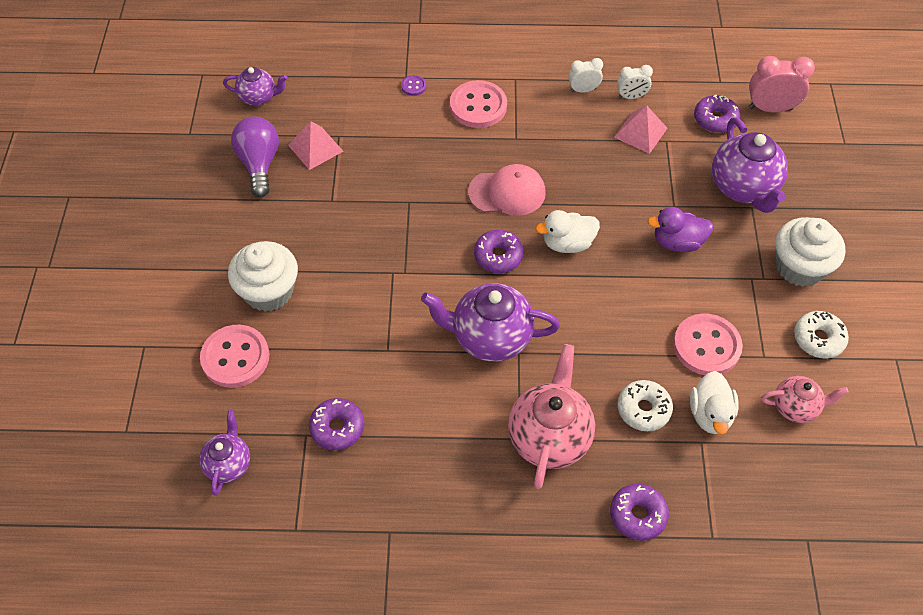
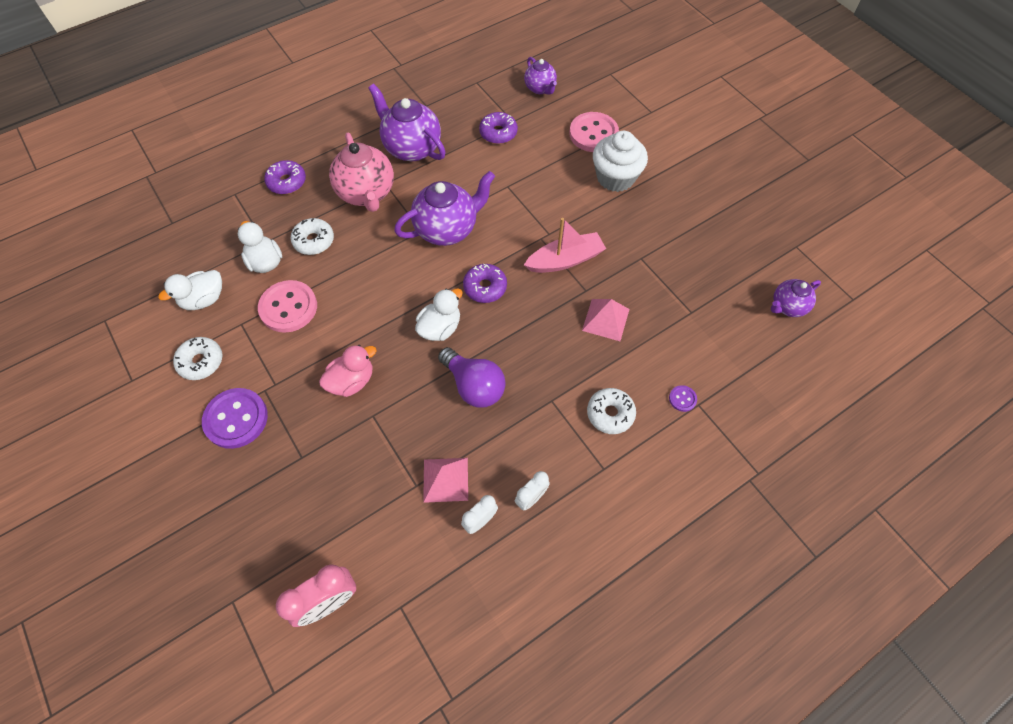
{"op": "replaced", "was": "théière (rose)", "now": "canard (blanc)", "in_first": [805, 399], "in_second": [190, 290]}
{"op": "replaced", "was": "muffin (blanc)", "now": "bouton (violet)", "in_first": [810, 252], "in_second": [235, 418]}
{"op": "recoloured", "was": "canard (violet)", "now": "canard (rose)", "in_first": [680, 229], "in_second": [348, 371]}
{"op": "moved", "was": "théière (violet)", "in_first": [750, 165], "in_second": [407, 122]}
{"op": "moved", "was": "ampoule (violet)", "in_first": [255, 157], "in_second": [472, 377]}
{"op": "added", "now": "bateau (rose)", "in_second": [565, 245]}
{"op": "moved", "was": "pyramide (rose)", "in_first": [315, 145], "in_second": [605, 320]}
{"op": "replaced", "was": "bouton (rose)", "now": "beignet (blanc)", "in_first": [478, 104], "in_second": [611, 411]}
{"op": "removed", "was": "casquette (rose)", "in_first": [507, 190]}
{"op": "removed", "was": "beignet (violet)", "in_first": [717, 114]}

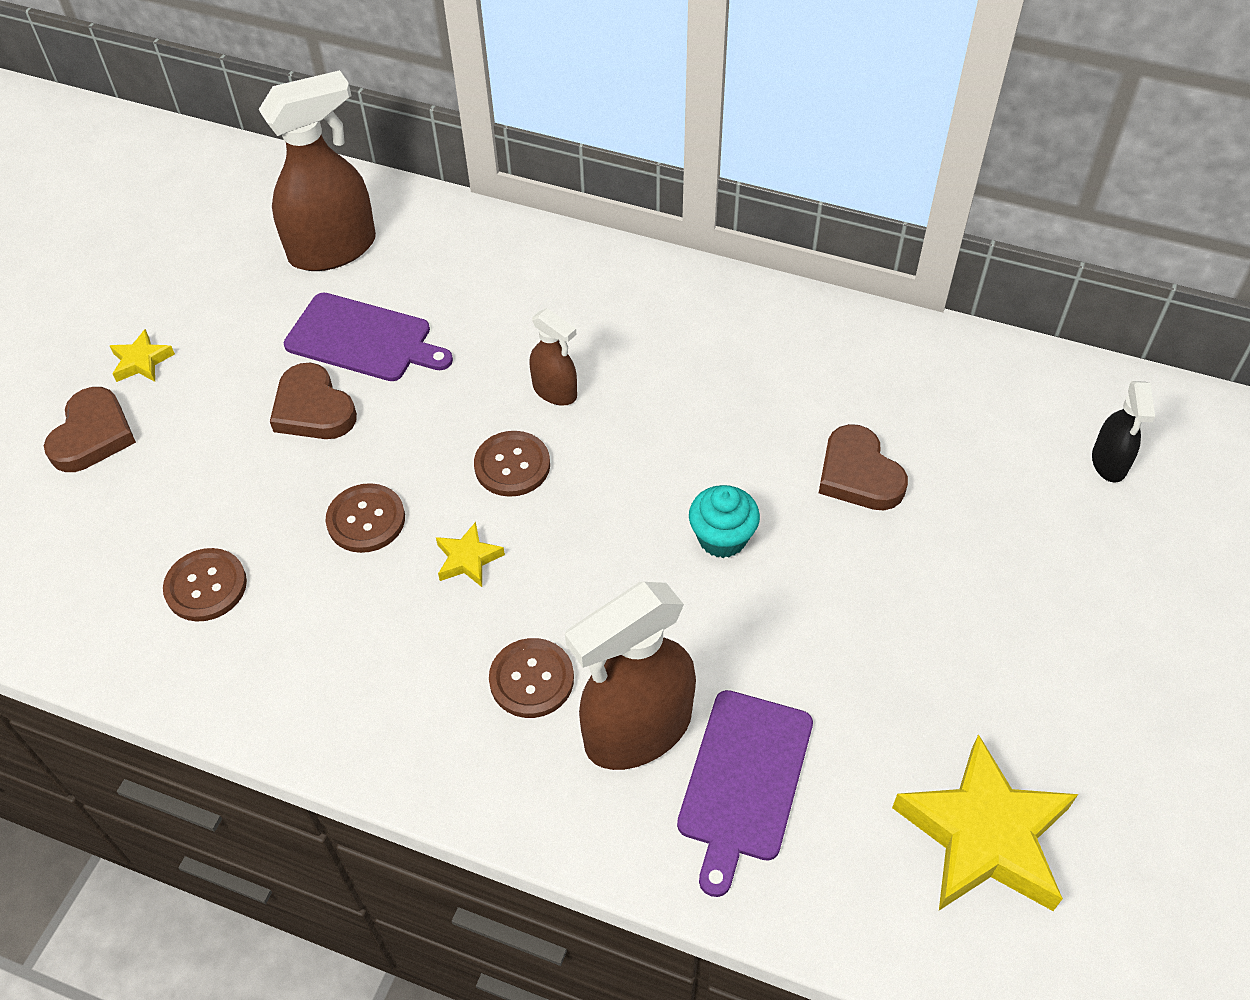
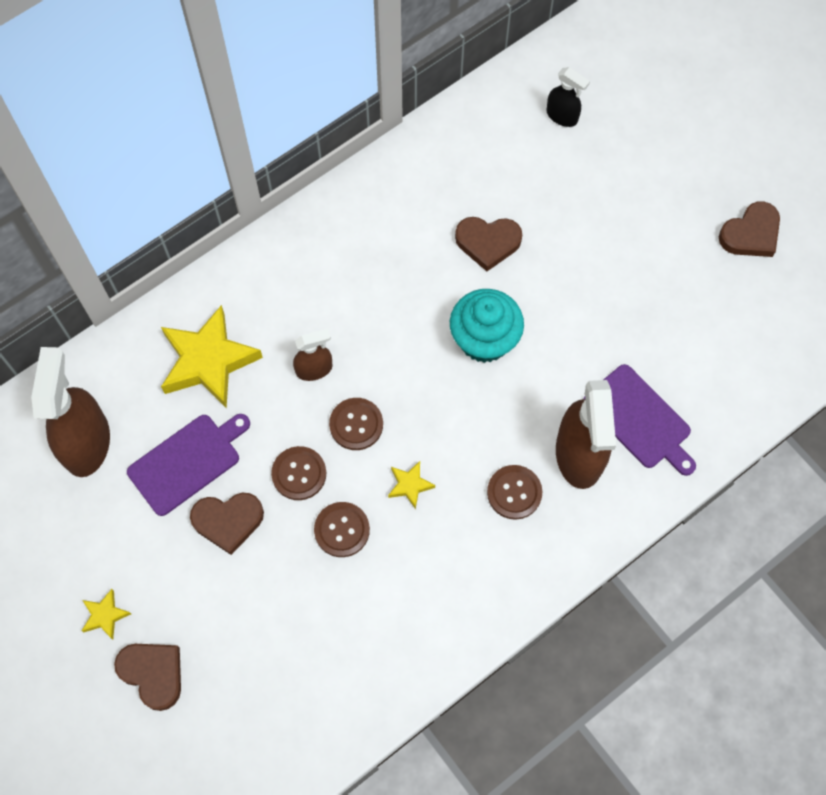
{"op": "moved", "was": "étoile (jaune)", "in_first": [985, 822], "in_second": [212, 357]}
{"op": "moved", "was": "bouton (marron)", "in_first": [205, 585], "in_second": [298, 473]}
{"op": "resized", "was": "muffin (turquoise)", "in_first": [724, 521], "in_second": [487, 326], "ratio": 1.57}
{"op": "added", "now": "cœur (marron)", "in_second": [749, 229]}

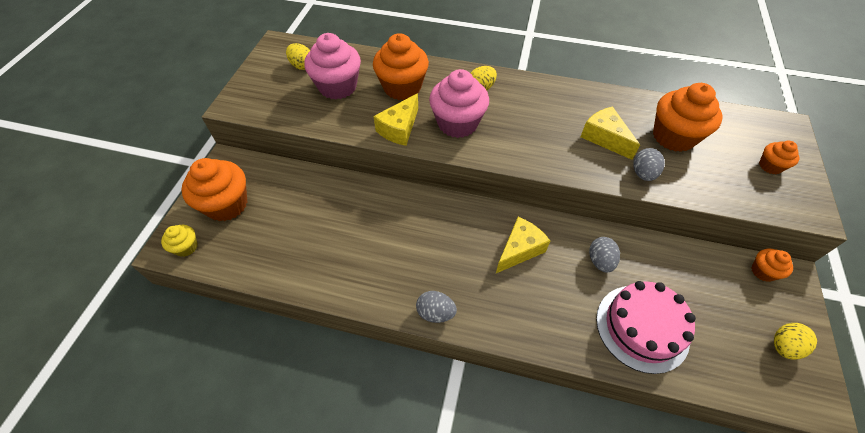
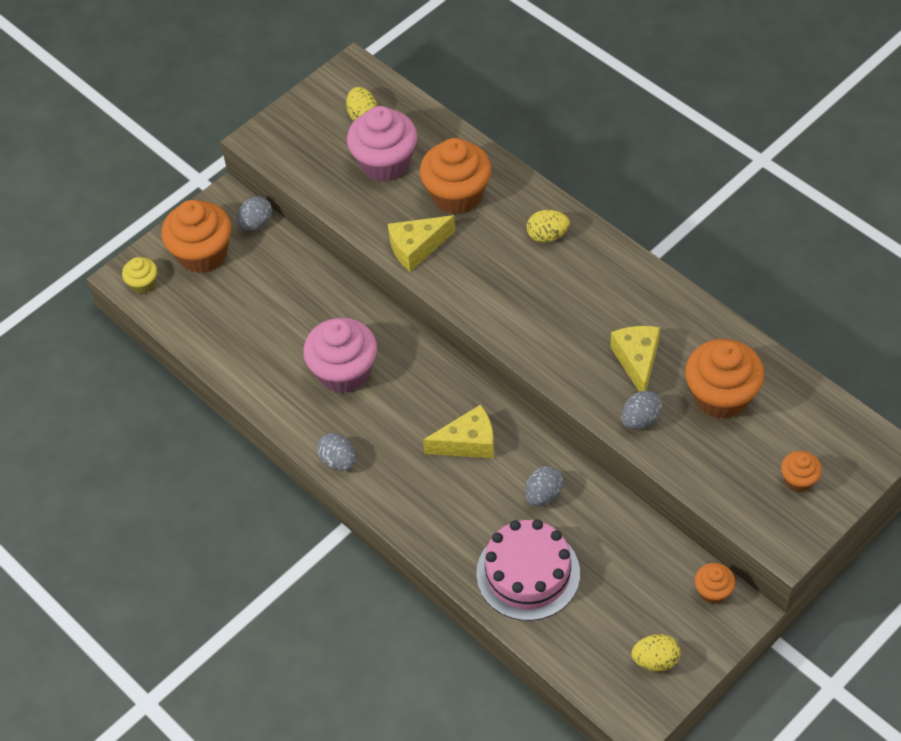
{"op": "added", "now": "œuf (gris)", "in_second": [254, 213]}
{"op": "moved", "was": "muffin (rose)", "in_first": [459, 103], "in_second": [340, 355]}

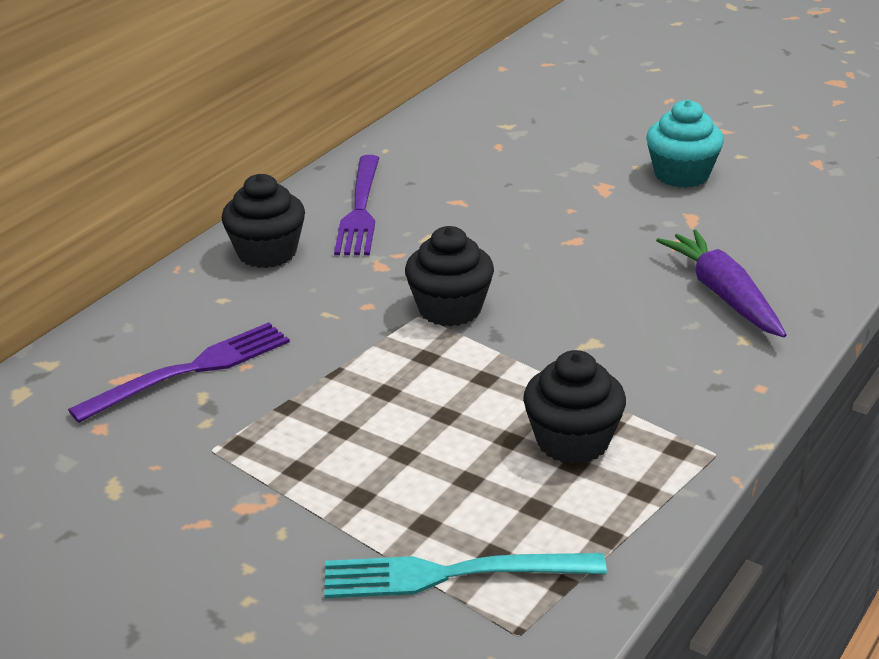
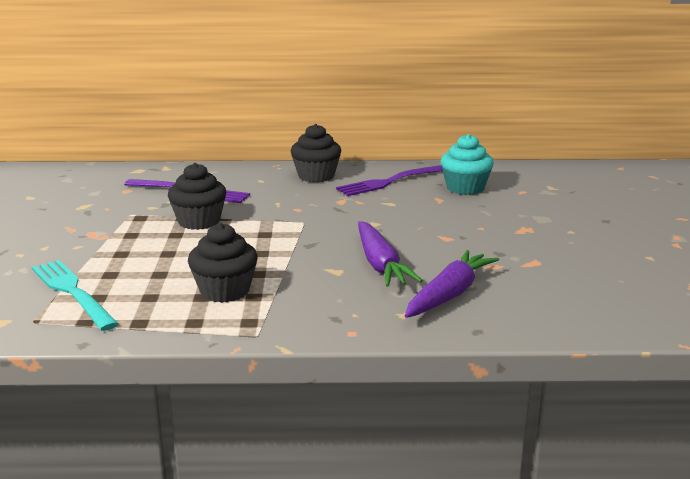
{"op": "moved", "was": "muffin (noir)", "in_first": [449, 276], "in_second": [197, 196]}
{"op": "added", "now": "carotte (violet)", "in_second": [390, 254]}
{"op": "moved", "was": "muffin (turquoise)", "in_first": [685, 144], "in_second": [467, 164]}

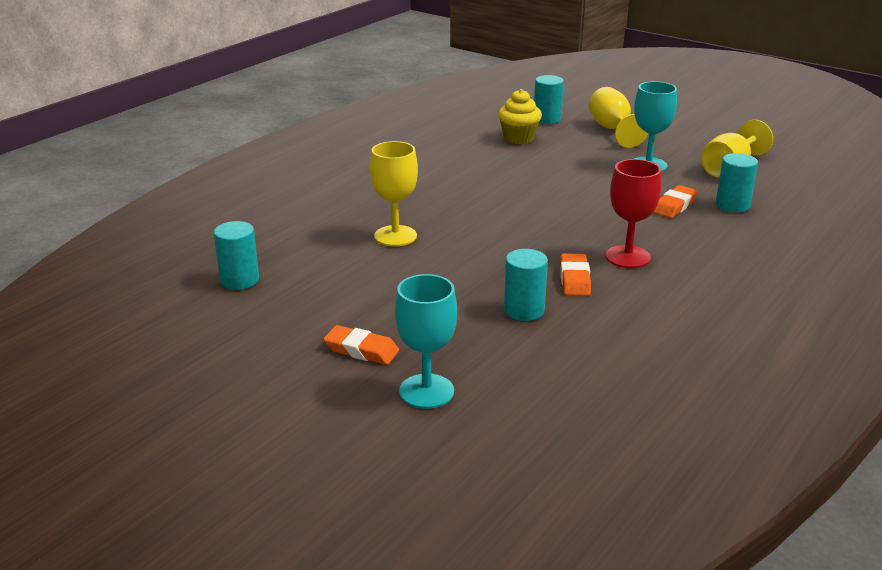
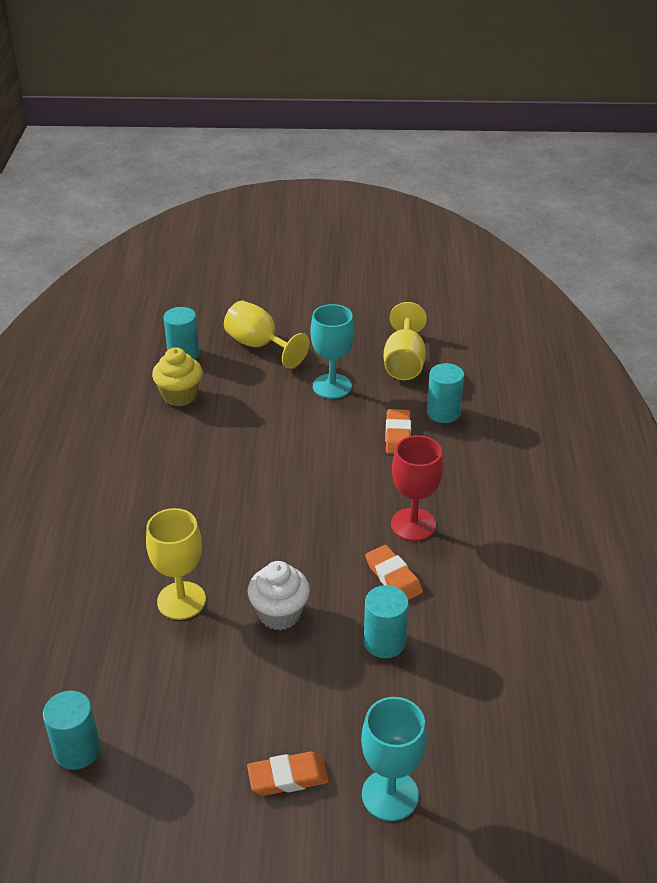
{"op": "added", "now": "muffin (blanc)", "in_second": [279, 595]}

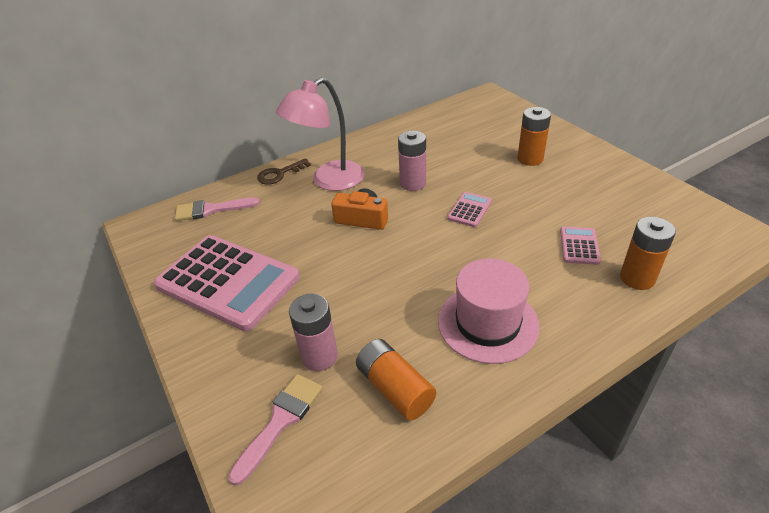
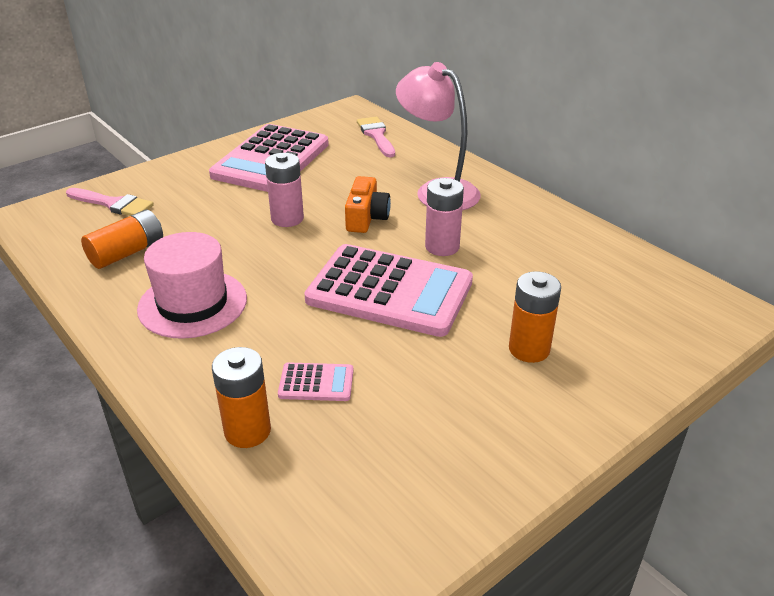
{"op": "moved", "was": "pile (rose)", "in_first": [313, 332], "in_second": [284, 190]}
{"op": "resized", "was": "calculatrice (rose)", "in_first": [469, 209], "in_second": [388, 290], "ratio": 2.39}
{"op": "removed", "was": "clé (marron)", "in_first": [284, 171]}

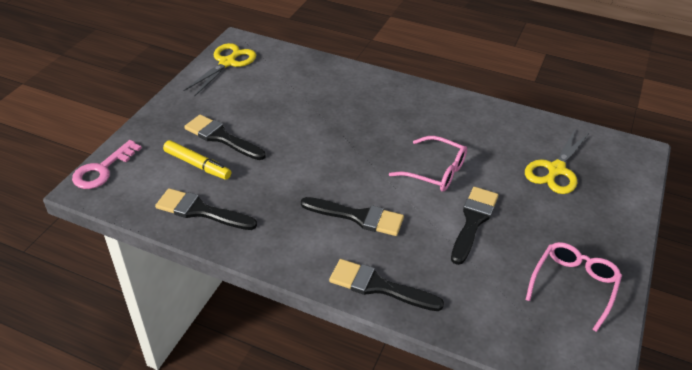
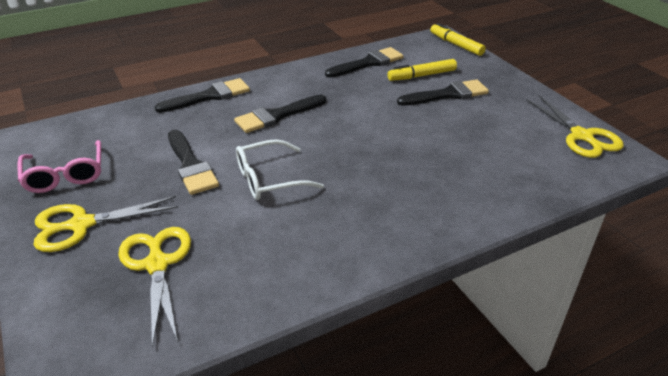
{"op": "added", "now": "ciseaux (jaune)", "in_second": [106, 224]}
{"op": "recoloured", "was": "lunettes (rose)", "now": "lunettes (blanc)", "in_first": [428, 164], "in_second": [280, 169]}
{"op": "replaced", "was": "clé (rose)", "now": "feutre (jaune)", "in_first": [107, 164], "in_second": [458, 39]}

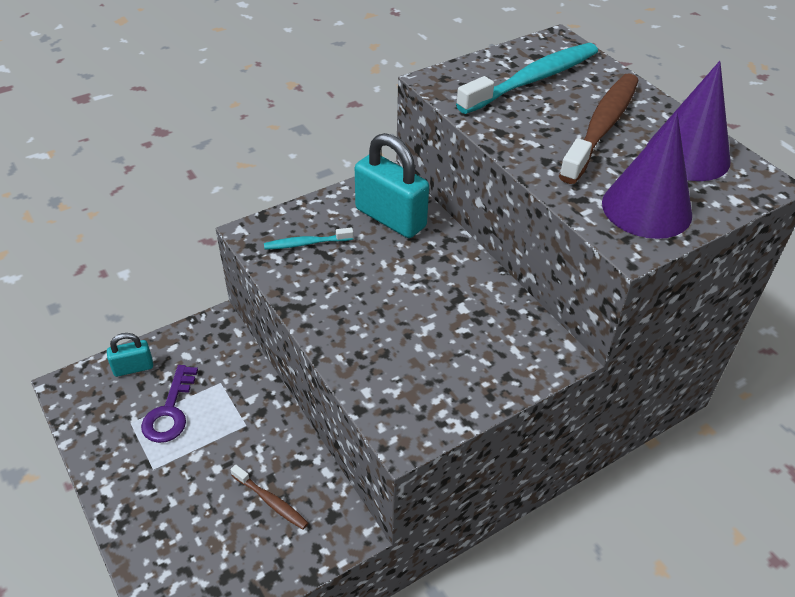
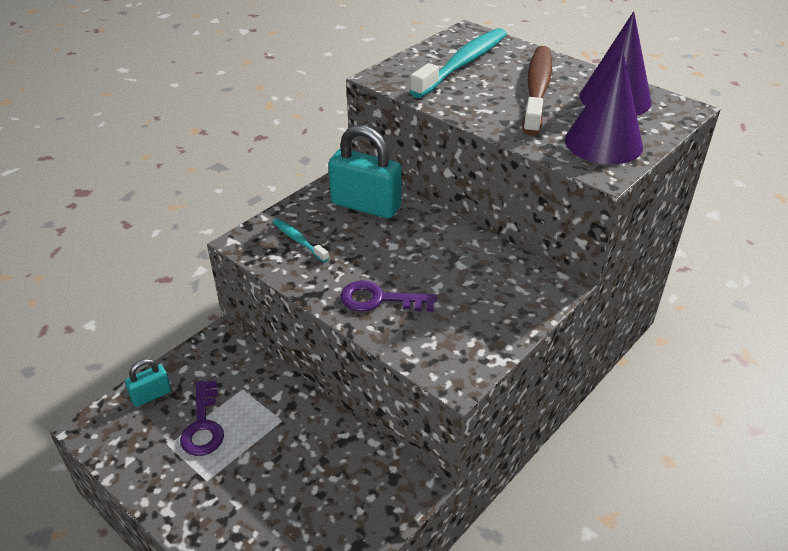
{"op": "turned", "was": "brosse à dents (turquoise)", "in_first": [309, 238], "in_second": [301, 240], "clockwise": 75}
{"op": "added", "now": "clé (violet)", "in_second": [388, 296]}
{"op": "removed", "was": "brosse à dents (marron)", "in_first": [269, 497]}

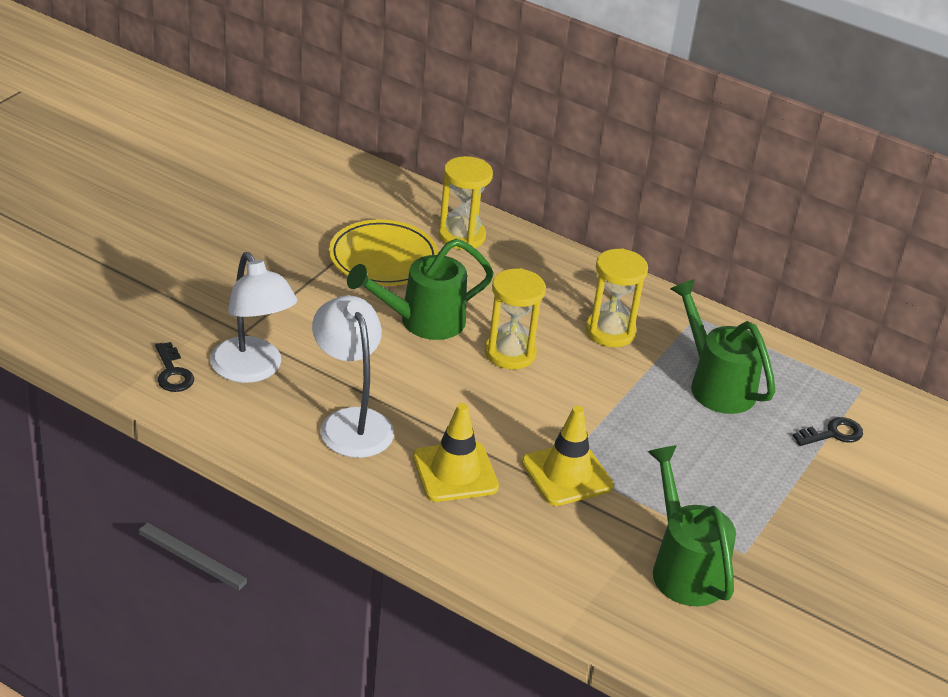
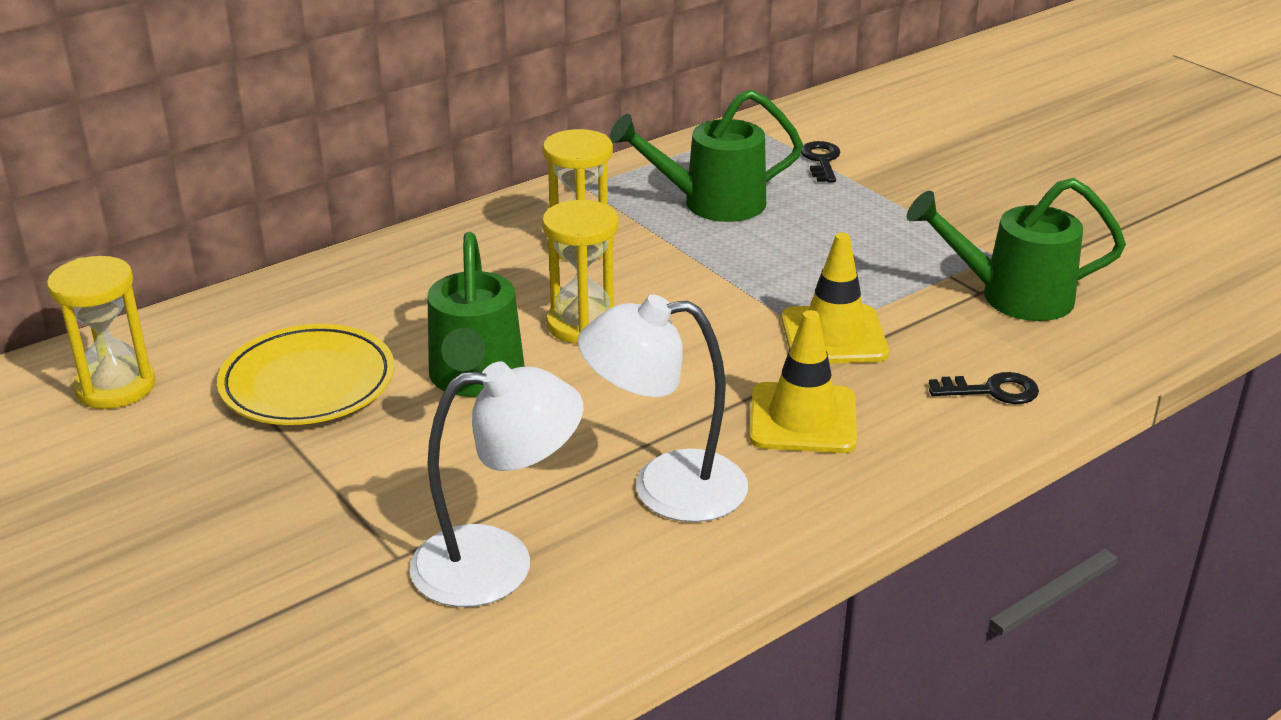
{"op": "moved", "was": "sablier (jaune)", "in_first": [465, 203], "in_second": [101, 332]}
{"op": "moved", "was": "clé (noir)", "in_first": [174, 367], "in_second": [984, 388]}

